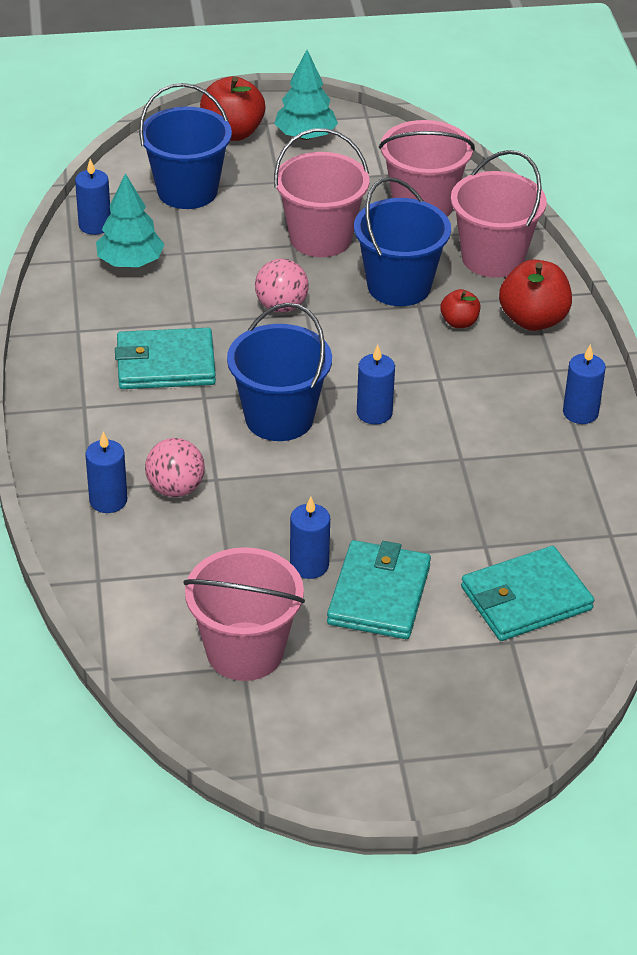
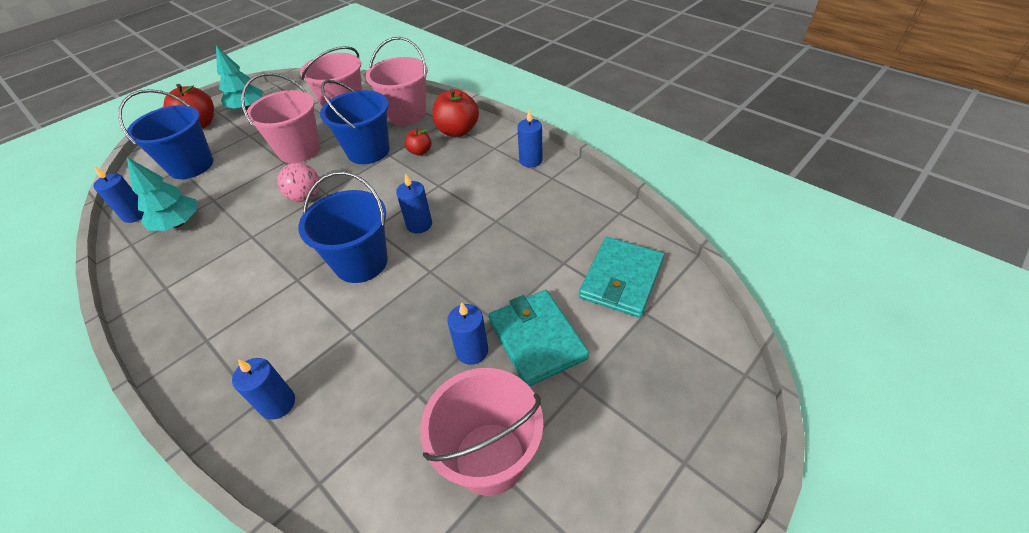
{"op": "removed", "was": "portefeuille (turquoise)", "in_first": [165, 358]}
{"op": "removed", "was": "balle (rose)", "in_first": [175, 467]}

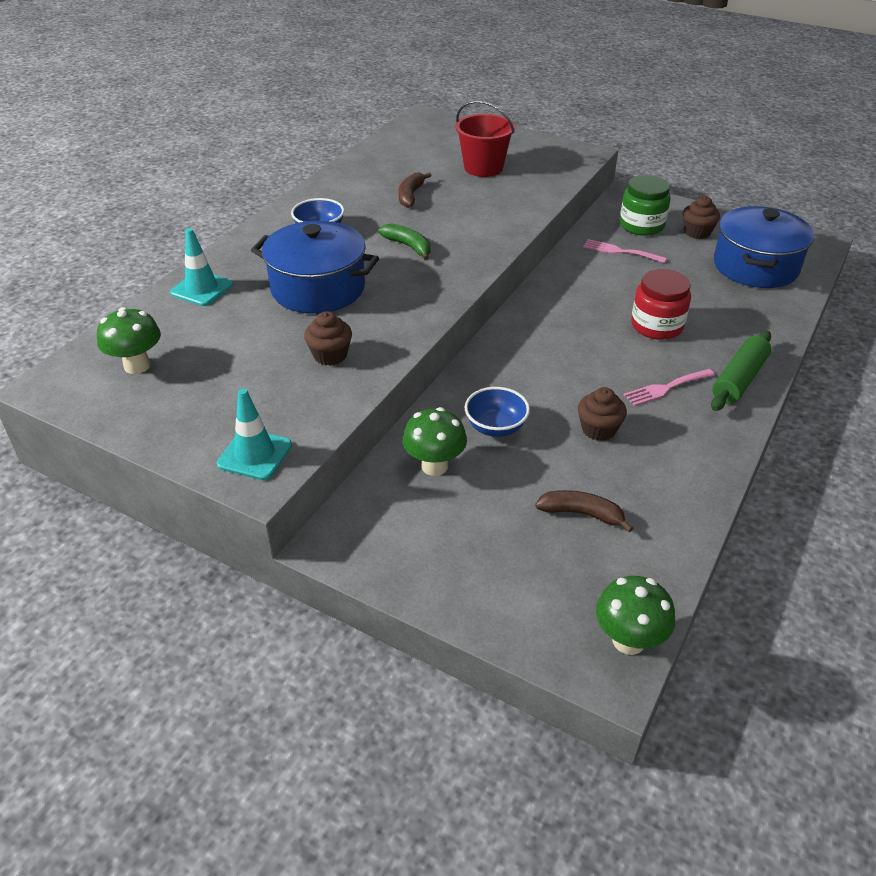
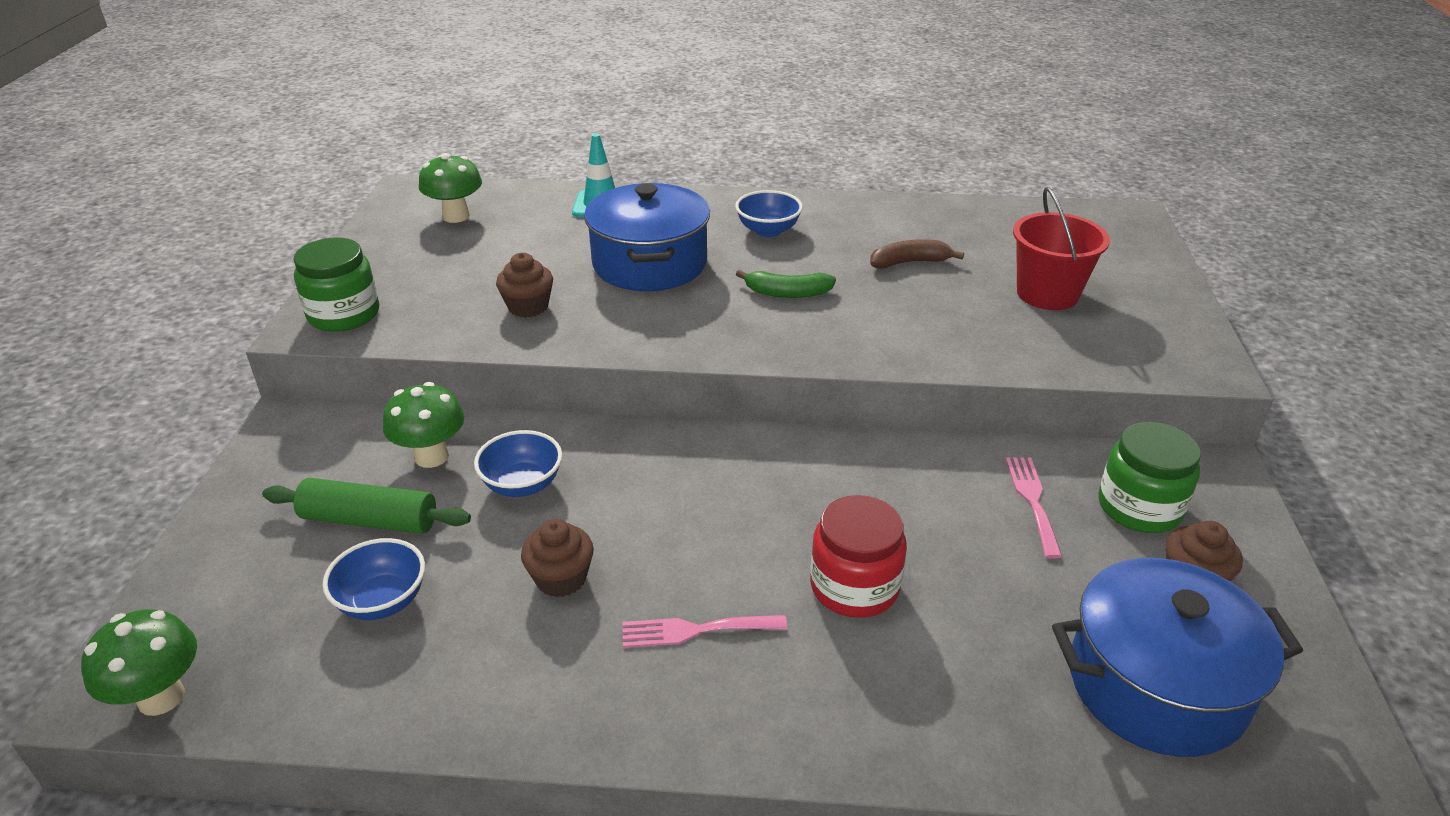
{"op": "moved", "was": "rouleau à pâtisserie (vert)", "in_first": [741, 371], "in_second": [366, 506]}
{"op": "replaced", "was": "cône de chantier (turquoise)", "now": "bocal (vert)", "in_first": [254, 434], "in_second": [336, 284]}
{"op": "replaced", "was": "banane (marron)", "now": "bol (bleu)", "in_first": [584, 511], "in_second": [373, 579]}
{"op": "turned", "was": "fourchette (rose)", "in_first": [669, 387], "in_second": [704, 631], "clockwise": -45}
{"op": "turned", "was": "banane (vert)", "in_first": [404, 241], "in_second": [786, 284], "clockwise": 75}

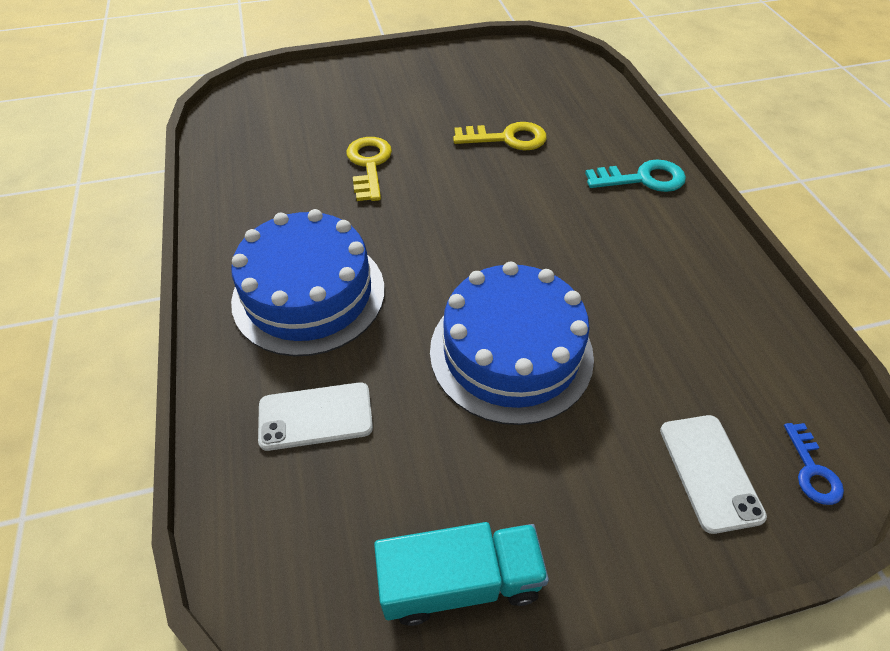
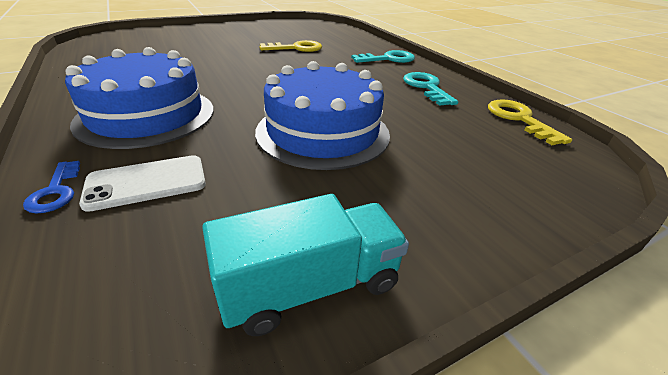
{"op": "moved", "was": "clé (bleu)", "in_first": [814, 464], "in_second": [51, 187]}
{"op": "added", "now": "clé (turquoise)", "in_second": [430, 89]}
{"op": "moved", "was": "clé (jaune)", "in_first": [369, 169], "in_second": [530, 122]}
{"op": "removed", "was": "téléphone (blanc)", "in_first": [713, 474]}

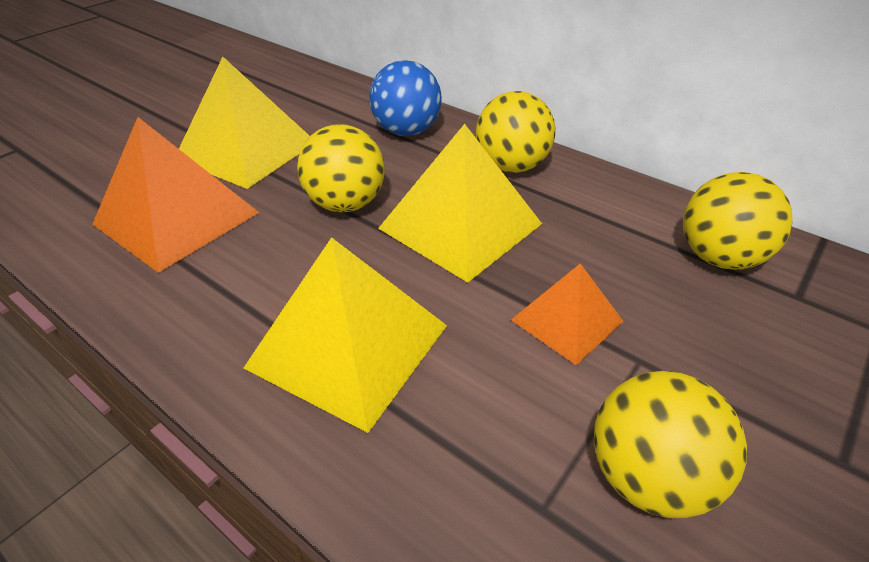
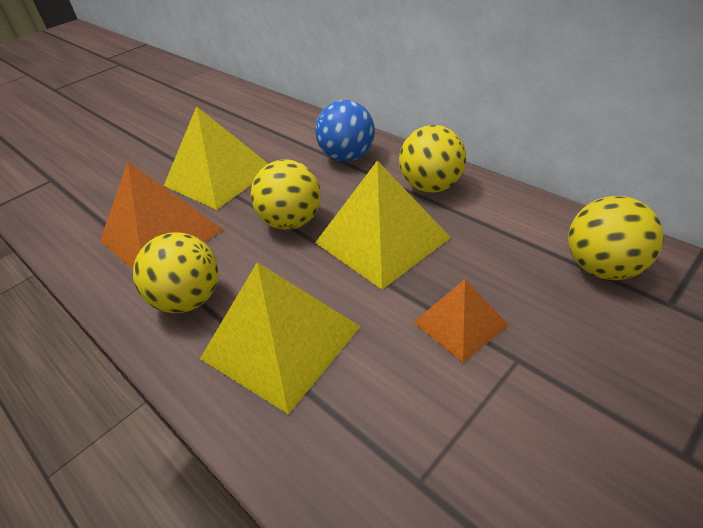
{"op": "moved", "was": "balle (jaune)", "in_first": [670, 444], "in_second": [176, 272]}

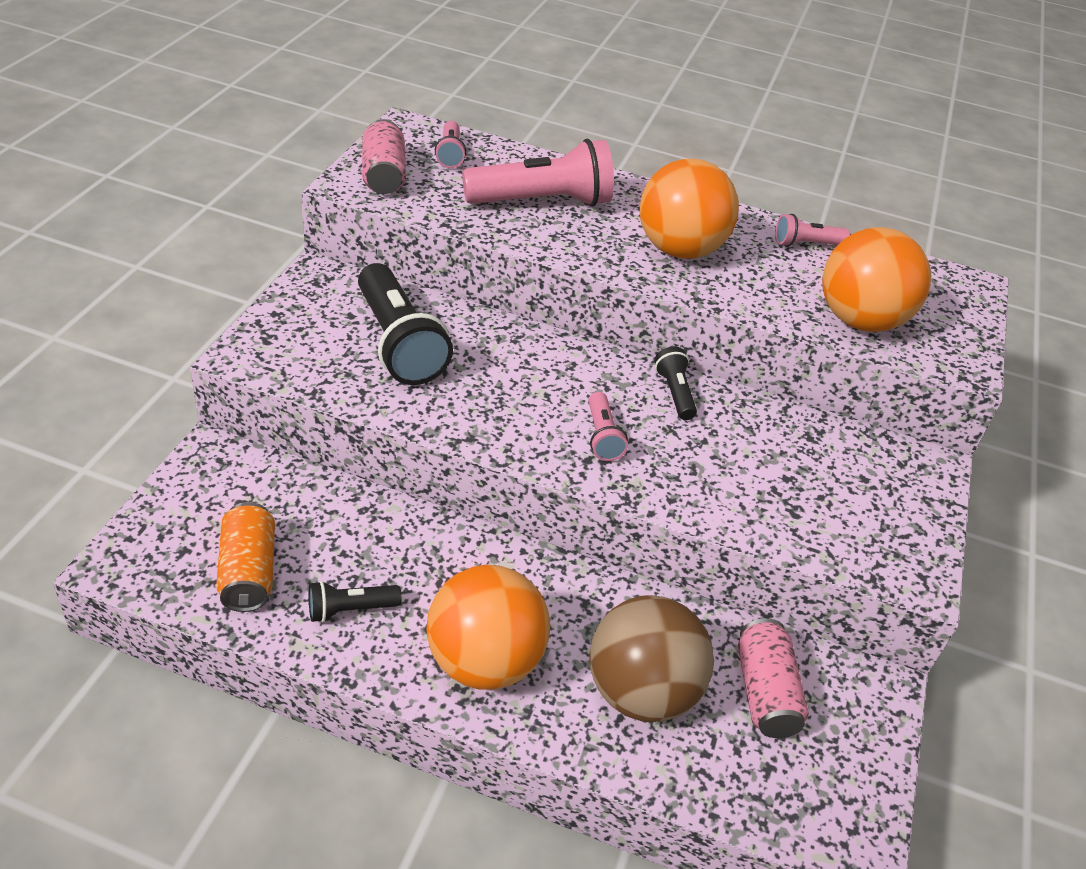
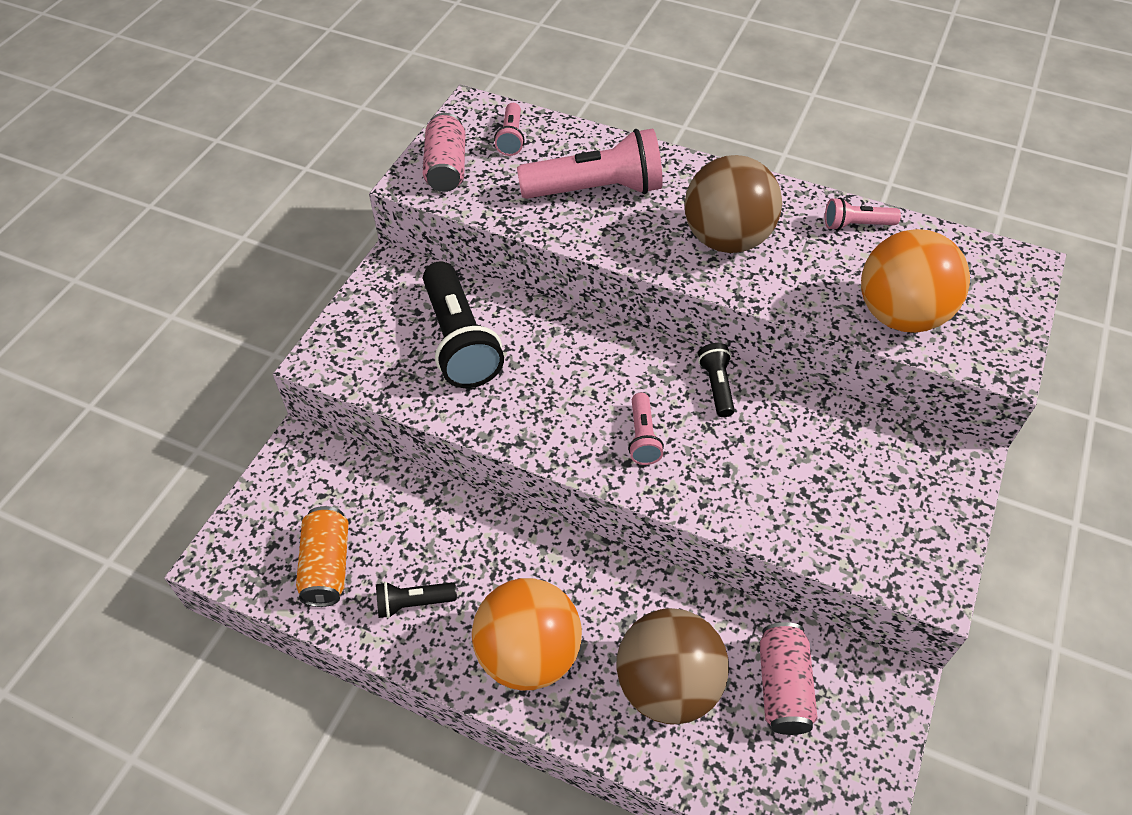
{"op": "recoloured", "was": "balle (orange)", "now": "balle (marron)", "in_first": [689, 209], "in_second": [733, 204]}

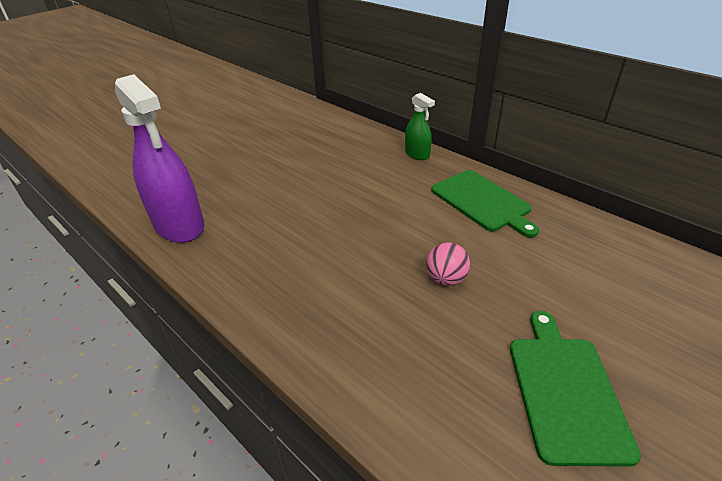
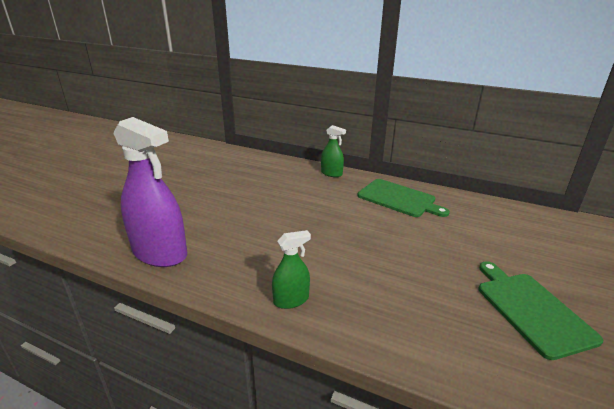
{"op": "added", "now": "vaporisateur (vert)", "in_second": [291, 269]}
{"op": "removed", "was": "balle (rose)", "in_first": [448, 264]}

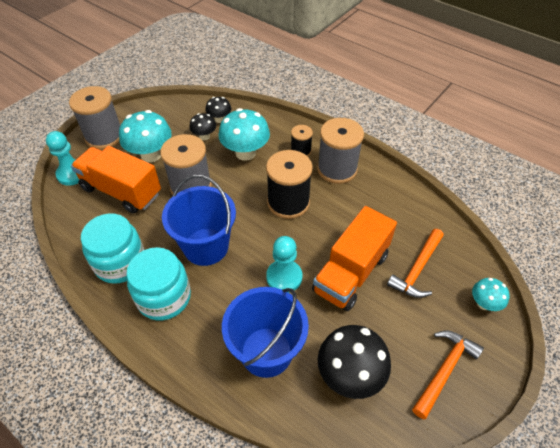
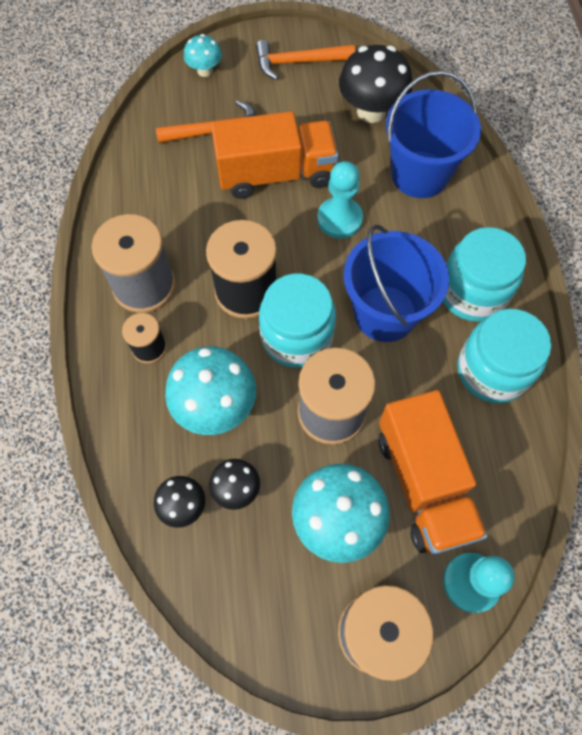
{"op": "added", "now": "bocal (turquoise)", "in_second": [297, 321]}

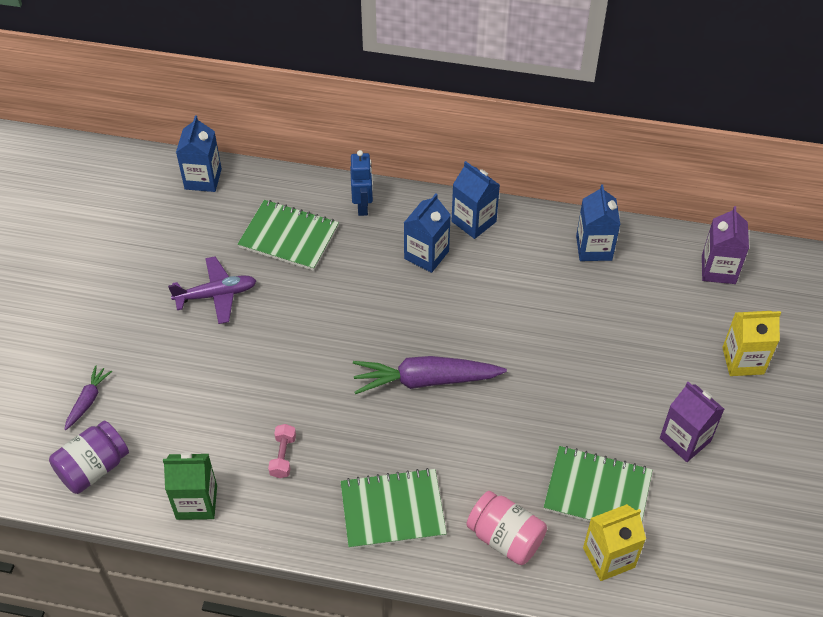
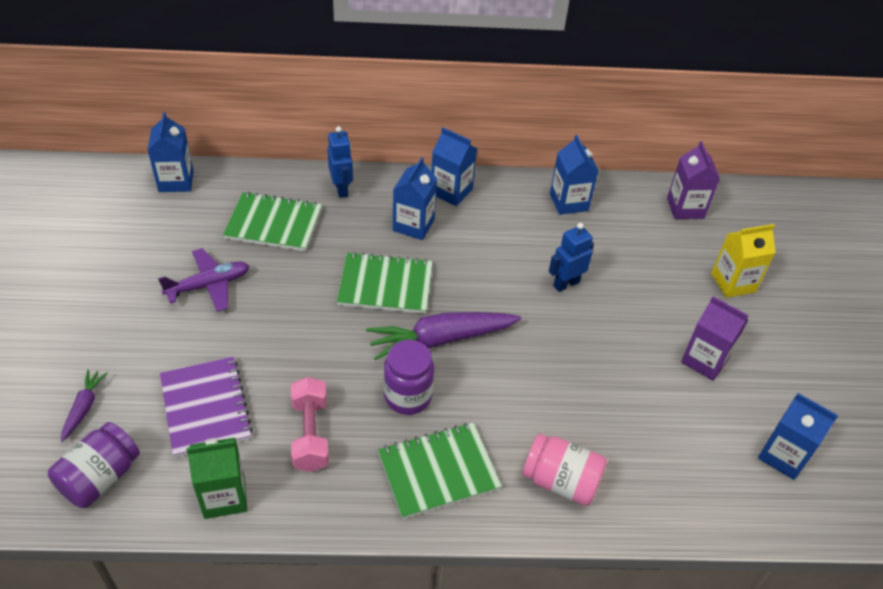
{"op": "added", "now": "carnet (violet)", "in_second": [206, 407]}
{"op": "resized", "was": "haltère (rose)", "in_first": [282, 451], "in_second": [310, 424], "ratio": 1.62}
{"op": "moved", "was": "carnet (vert)", "in_first": [598, 484], "in_second": [385, 283]}
{"op": "added", "now": "bocal (violet)", "in_second": [409, 377]}
{"op": "added", "now": "robot (bleu)", "in_second": [571, 257]}
{"op": "added", "now": "brique de lait (bleu)", "in_second": [798, 436]}
{"op": "removed", "was": "brique de lait (jaune)", "in_first": [614, 542]}

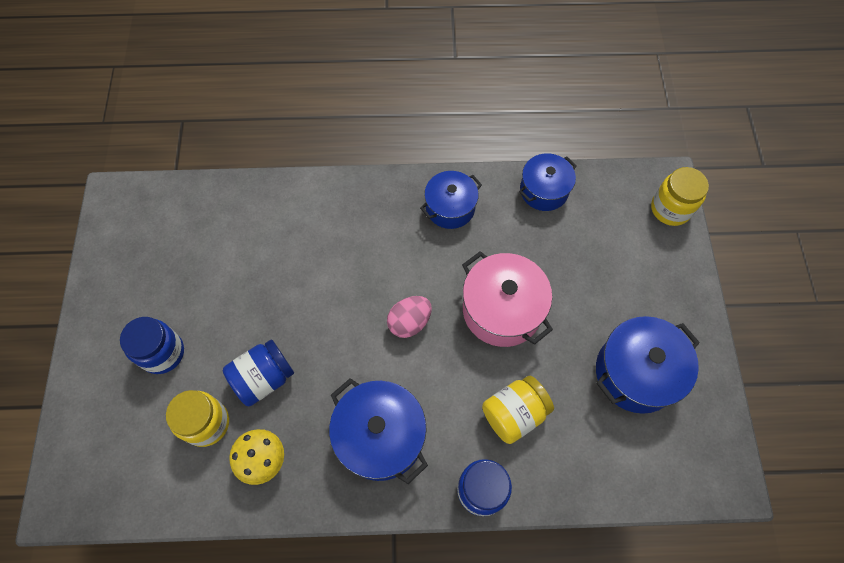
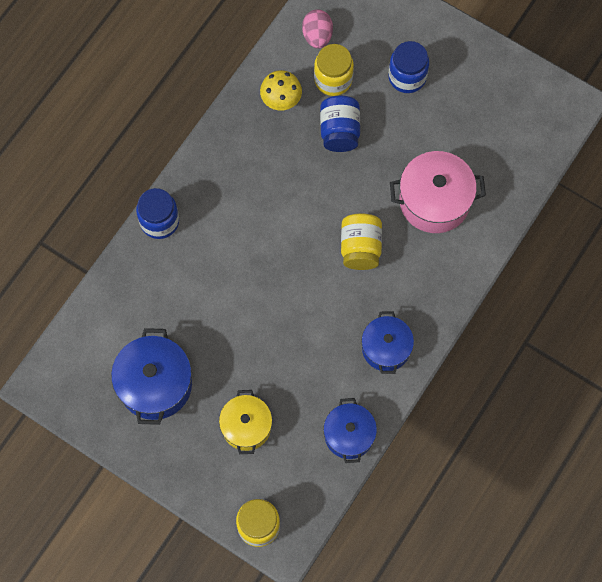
{"op": "added", "now": "marmite (jaune)", "in_second": [245, 422]}
{"op": "moved", "was": "œuf (rose)", "in_first": [409, 317], "in_second": [317, 29]}
{"op": "moved", "was": "bocal (jaune)", "in_first": [518, 410], "in_second": [361, 241]}
{"op": "moved", "was": "marmite (rose)", "in_first": [507, 299], "in_second": [438, 192]}
{"op": "removed", "was": "marmite (bleu)", "in_first": [378, 431]}

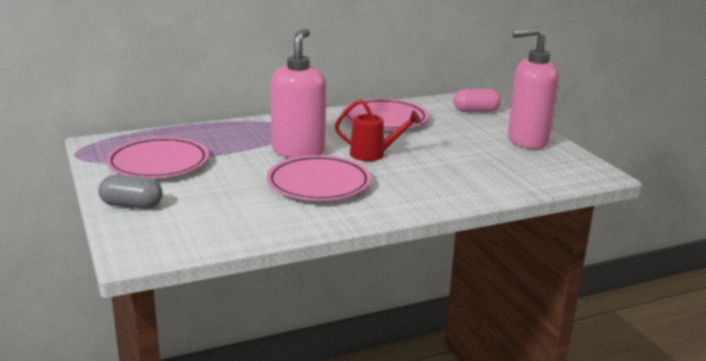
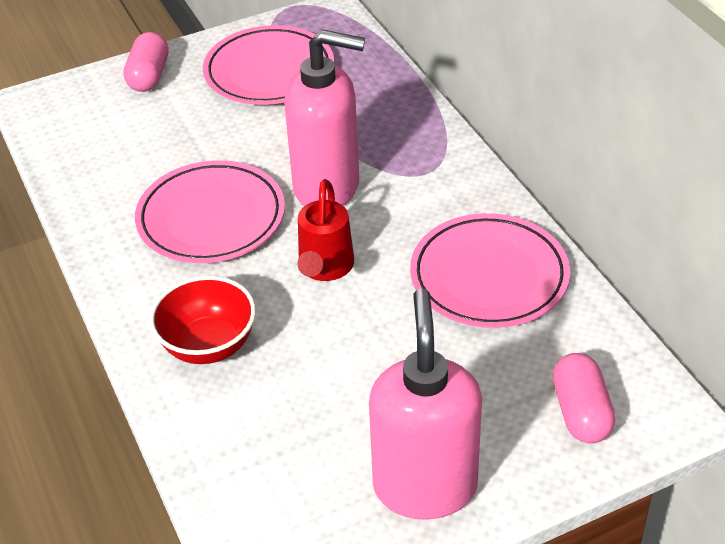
{"op": "recoloured", "was": "gélule (gris)", "now": "gélule (rose)", "in_first": [131, 192], "in_second": [146, 62]}
{"op": "added", "now": "bol (rouge)", "in_second": [203, 320]}

